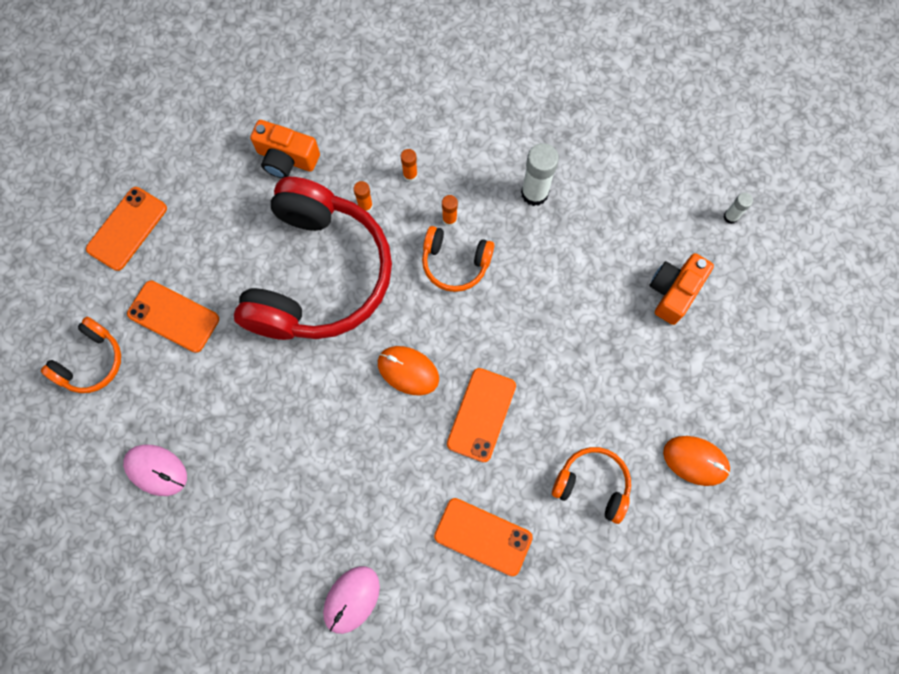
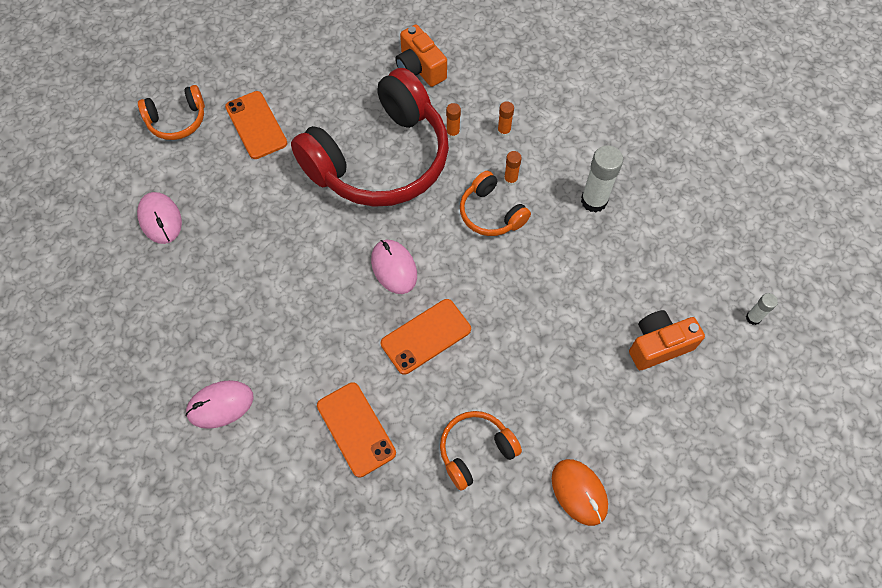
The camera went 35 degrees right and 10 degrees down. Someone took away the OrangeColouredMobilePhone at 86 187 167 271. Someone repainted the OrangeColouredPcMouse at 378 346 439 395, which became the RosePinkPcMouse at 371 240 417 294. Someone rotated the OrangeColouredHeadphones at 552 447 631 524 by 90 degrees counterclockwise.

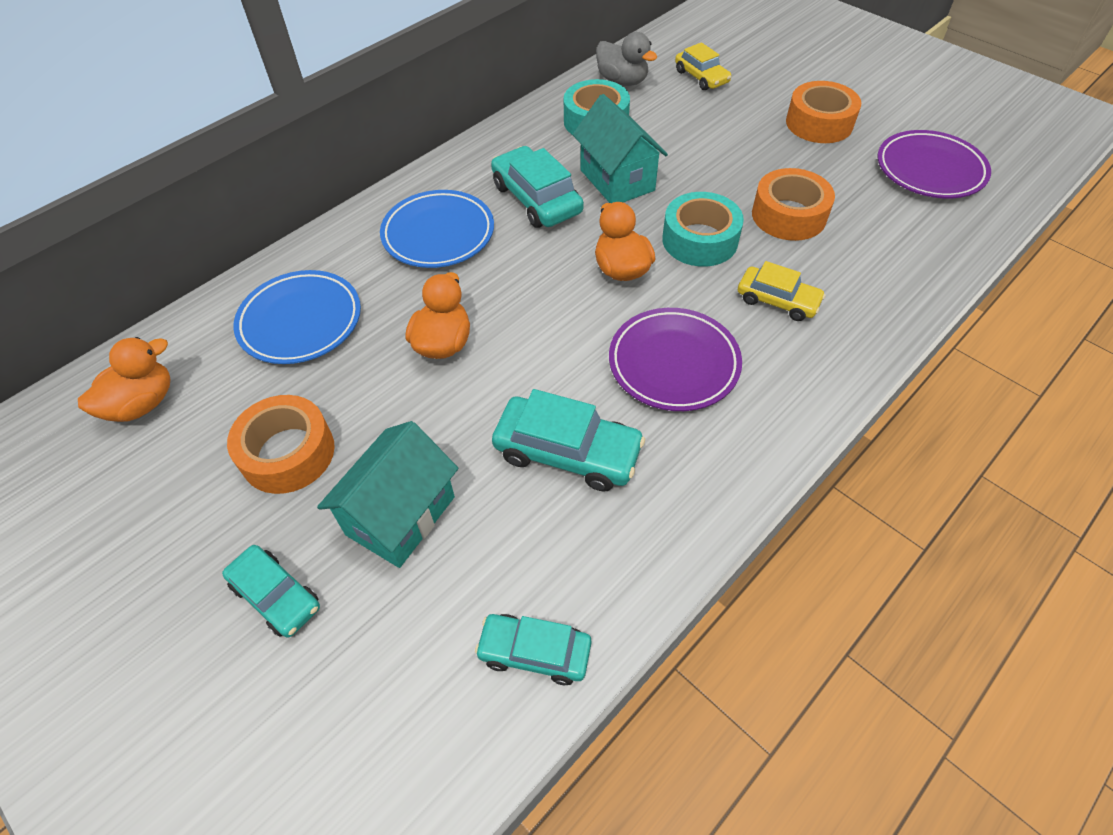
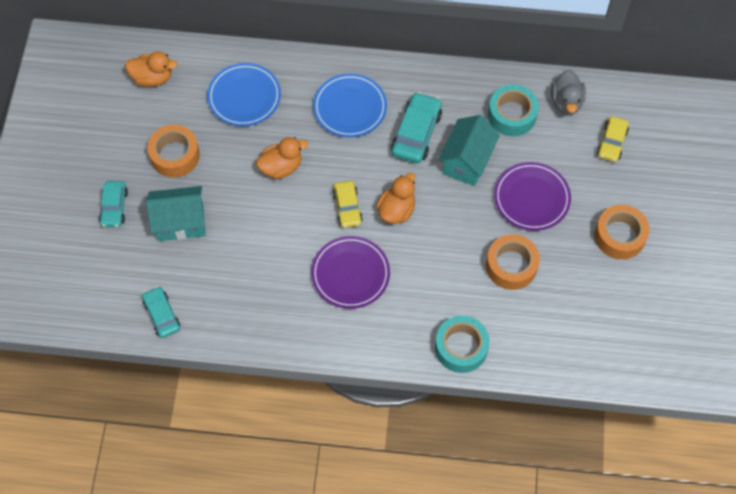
The camera went 50 degrees right and 10 degrees up. Someone took away the TealToyCar at 492 389 645 491. Someone carried the TealTape from 662 192 744 267 to 435 316 490 373. Someone carried the GoldenToyCar from 738 261 826 321 to 332 181 363 228. Someone carried the VioletFlatDish from 877 130 991 198 to 494 162 571 231.

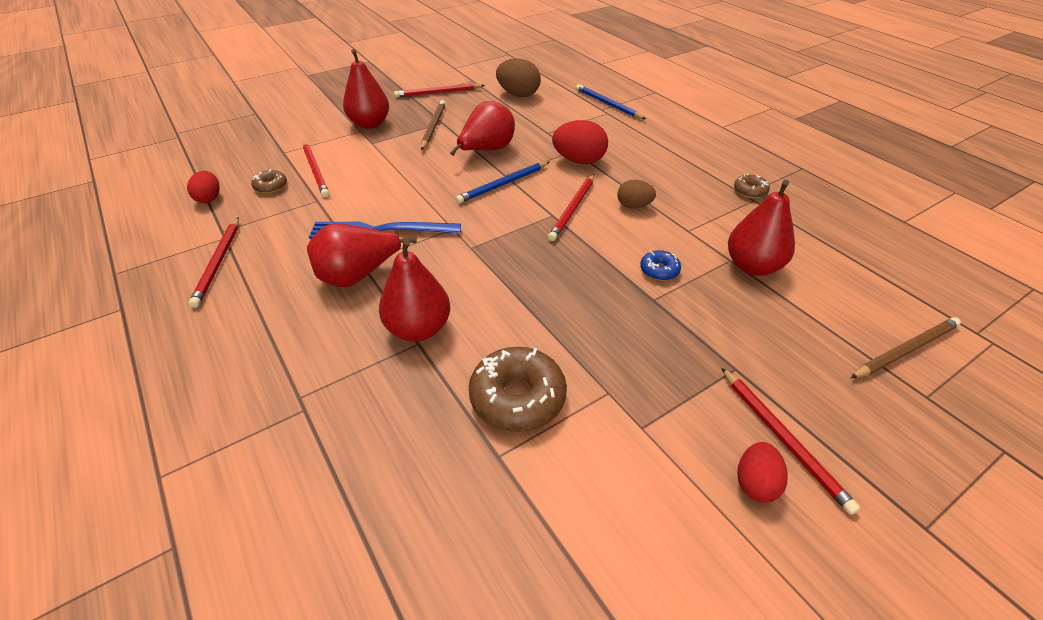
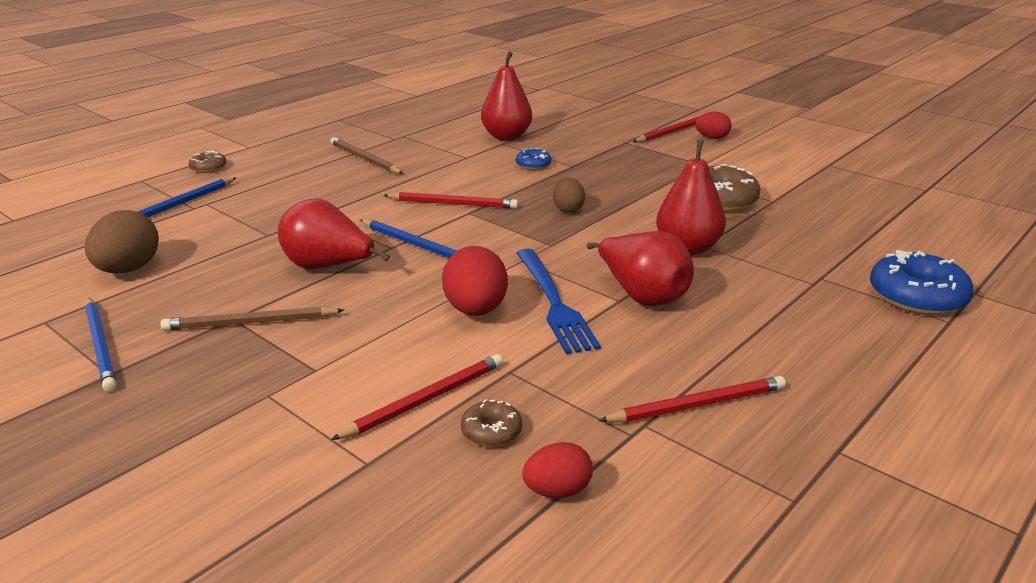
The camera went 105 degrees left and 15 degrees down. Someone took away the ScarletPear at 343 49 389 129. Someone put down the CobaltDoughnut at 870 250 974 315. Someone carried the ScarletToyEgg from 552 120 608 164 to 442 246 508 316. Someone carried the BrownToyEgg from 617 180 656 209 to 553 178 585 213. Someone carried the BrownDoughnut from 734 174 770 199 to 189 151 227 173. Someone carried the BrownLeadPencil from 851 317 961 378 to 330 137 404 174. Someone repainted the ScarletLeadPencil at 394 83 485 98, which became the CobaltLeadPencil at 85 298 117 392.

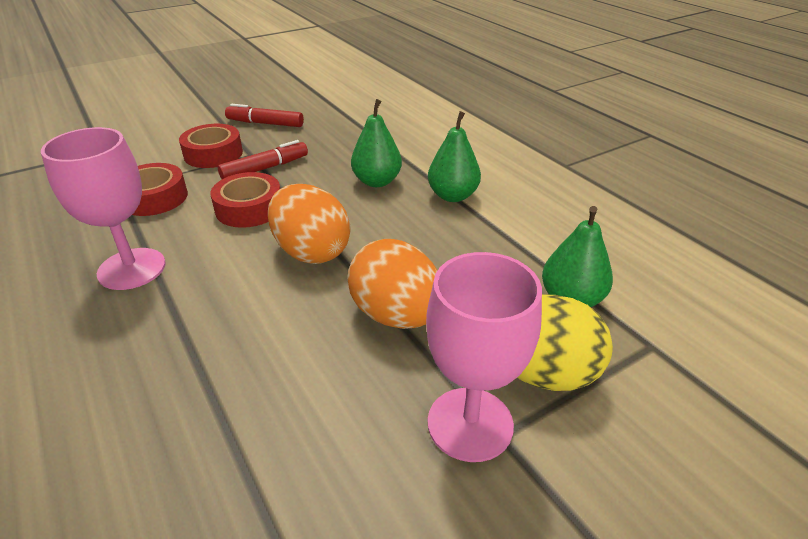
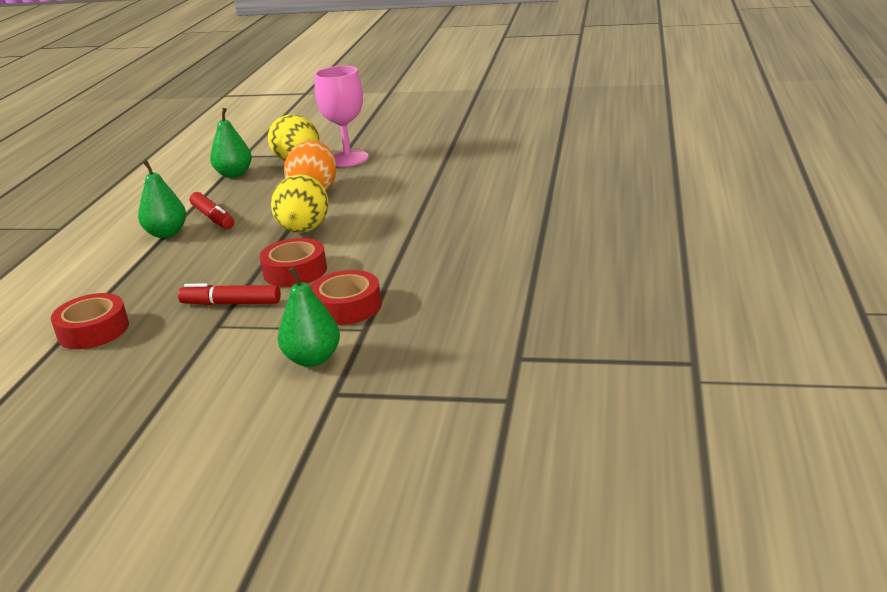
The camera went 135 degrees left and 10 degrees down. Someone took away the RosePinkGoblet at 41 127 166 290. Someone carried the ScarletTape from 179 124 243 168 to 51 293 129 349. Someone carried the ScarletFeltPen from 225 104 304 127 to 190 192 234 229. Someone carried the LeafGreenPear from 351 99 402 187 to 278 267 340 367. Someone repainted the OrangeColouredToyEgg at 268 184 350 264, which became the GoldenToyEgg at 271 174 329 233.

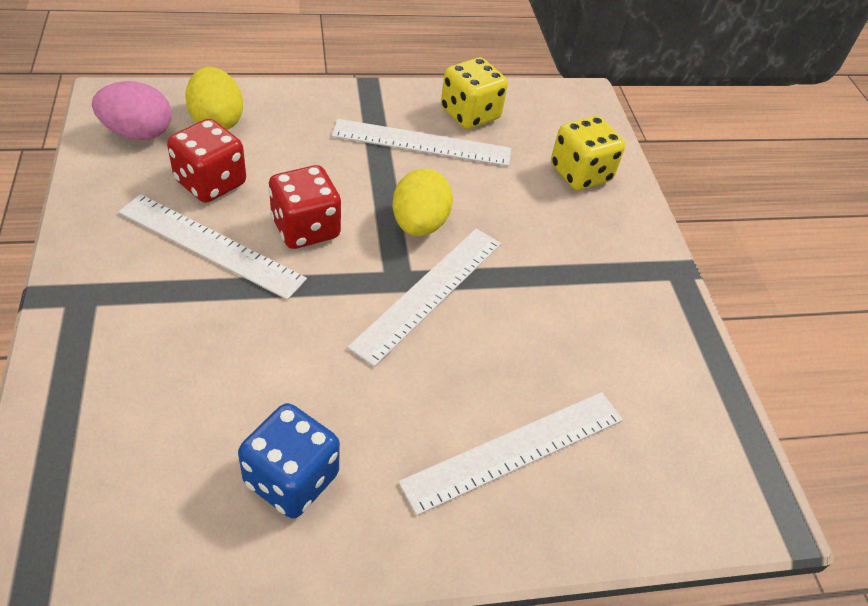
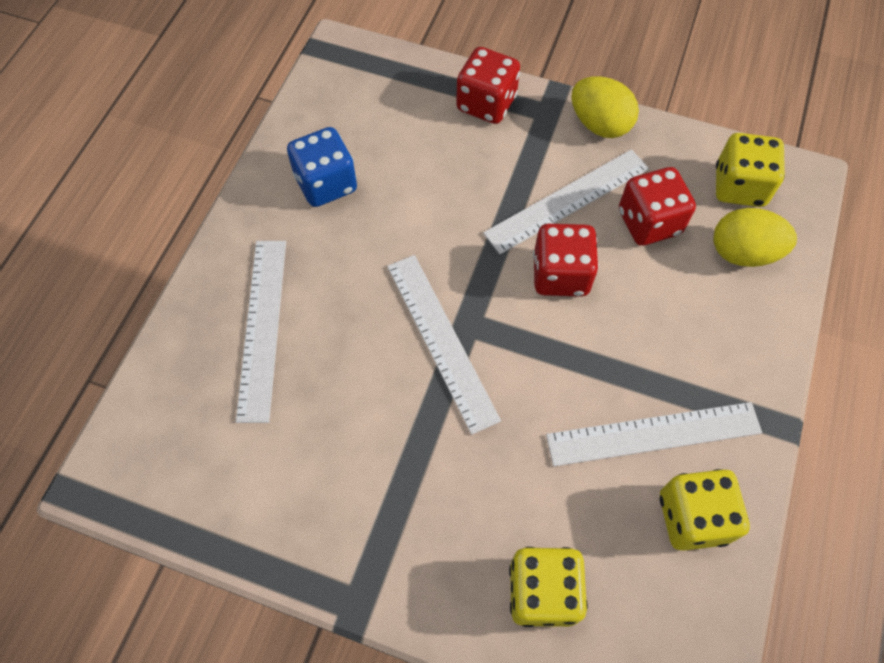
The camera went 125 degrees right and 15 degrees up. Someone put down the ScarletGameDie at 456 47 520 124. Someone carried the GoldenToyEgg from 392 168 453 236 to 572 76 639 138. Someone swapped the RosePinkToyEgg at 92 81 171 140 for the GoldenGameDie at 716 133 785 207. Someone rotated the SnowWhiteStraightedge at 331 119 511 167 by 45 degrees clockwise.

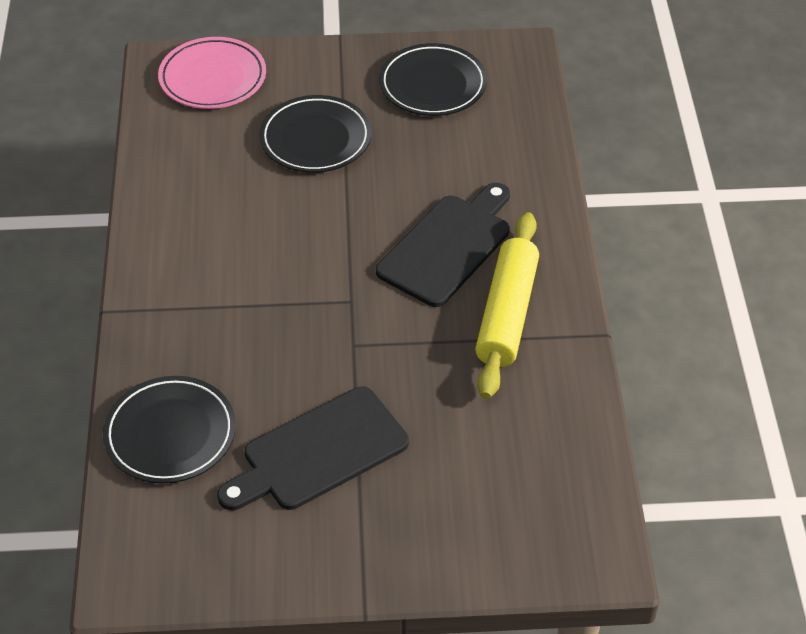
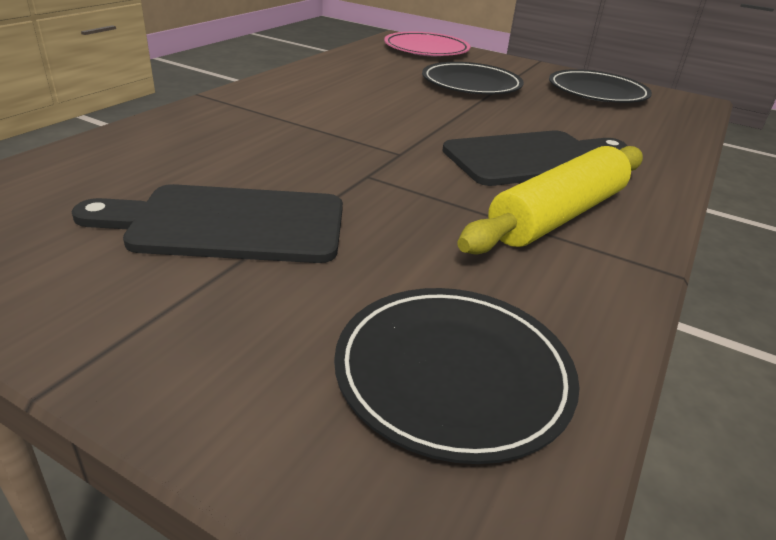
The camera went 30 degrees right and 15 degrees down. Someone carried the JetBlackFlatDish from 103 376 236 484 to 334 288 580 464.

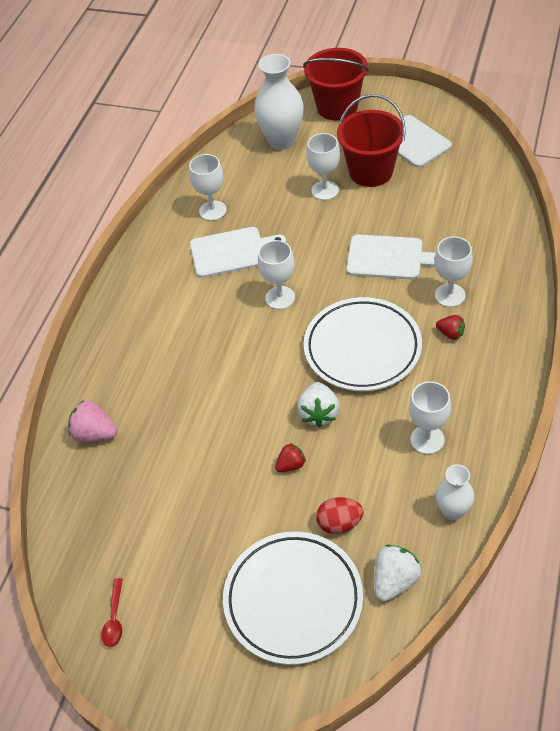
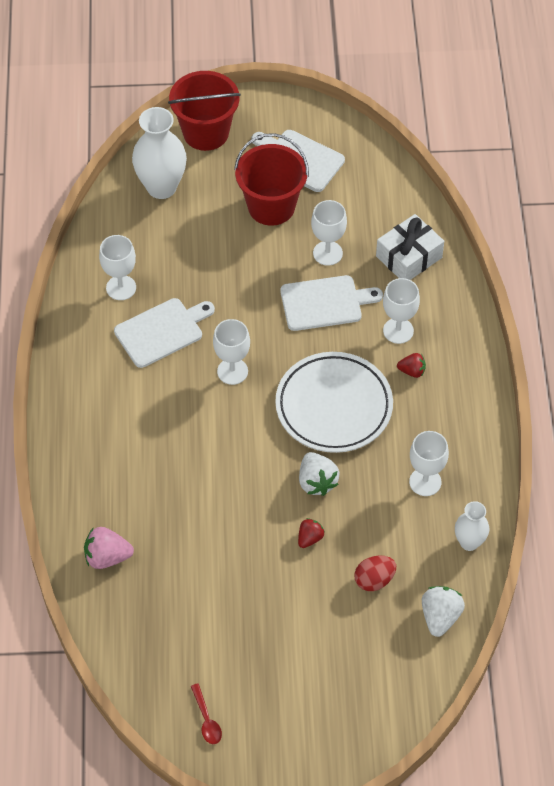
The camera went 25 degrees left and 5 degrees up. Someone took away the SnowWhiteFlatDish at 223 531 363 665. Someone put down the SnowWhiteWrappedGift at 376 214 444 280. Someone carried the SnowWhiteGoblet from 306 133 340 200 to 311 200 347 266.

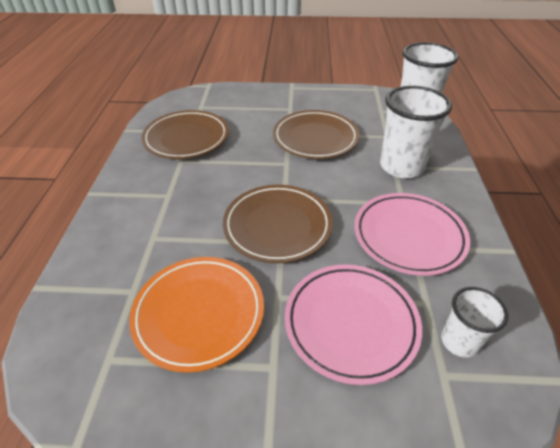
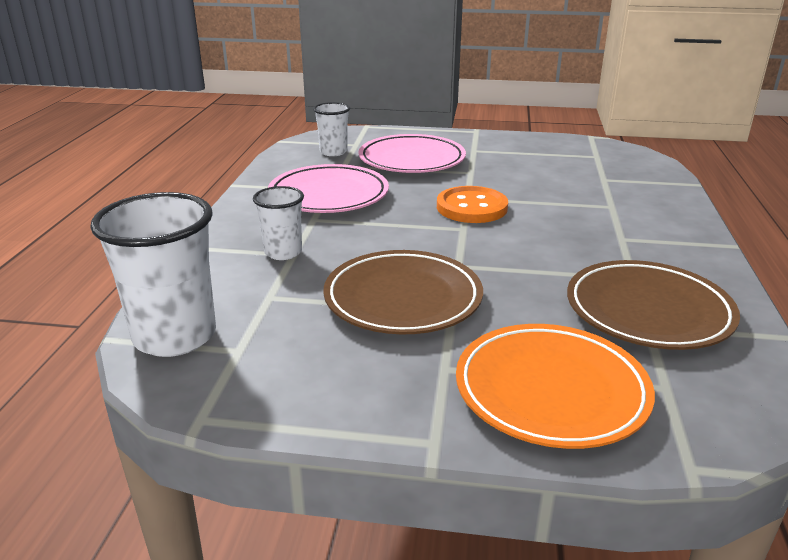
The camera went 175 degrees left and 15 degrees down. Someone carried the OrangeColouredFlatDish from 129 257 264 373 to 456 324 655 449. Someone swapped the BrownFlatDish at 223 185 332 263 for the OrangeColouredButton at 437 186 508 223. Someone scaled the SnowWhiteCup at 380 86 452 178 by 0.56.

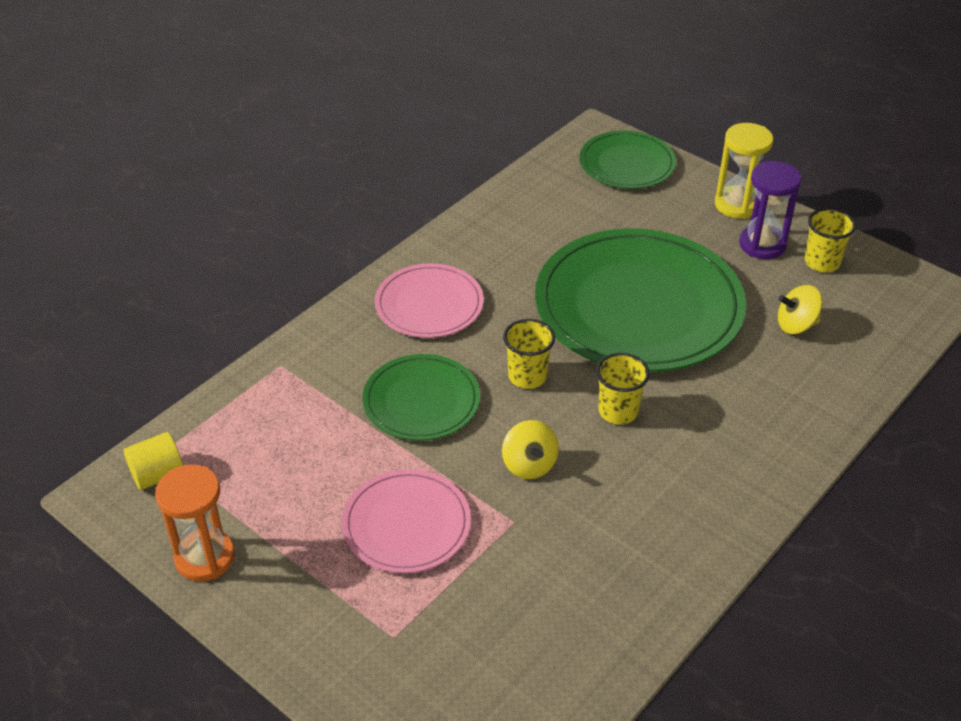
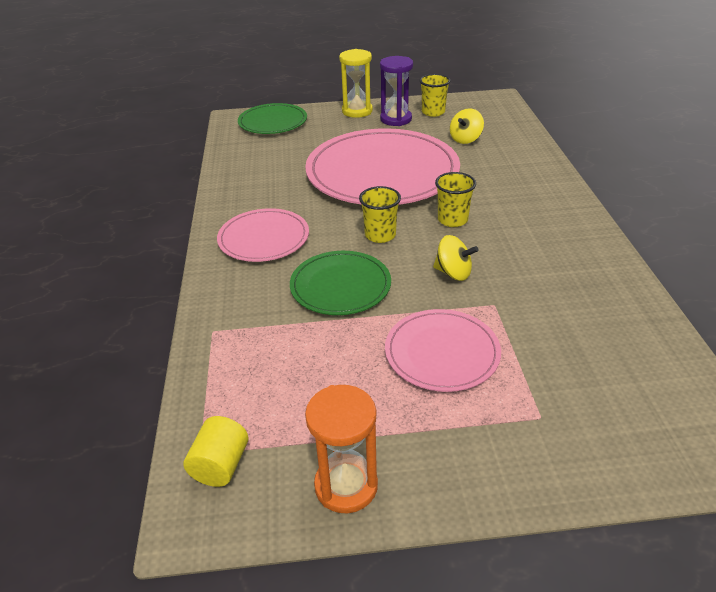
The camera went 45 degrees left and 5 degrees down. Someone repainted the LeafGreenFlatDish at 535 228 746 372, which became the RosePinkFlatDish at 305 128 460 205.

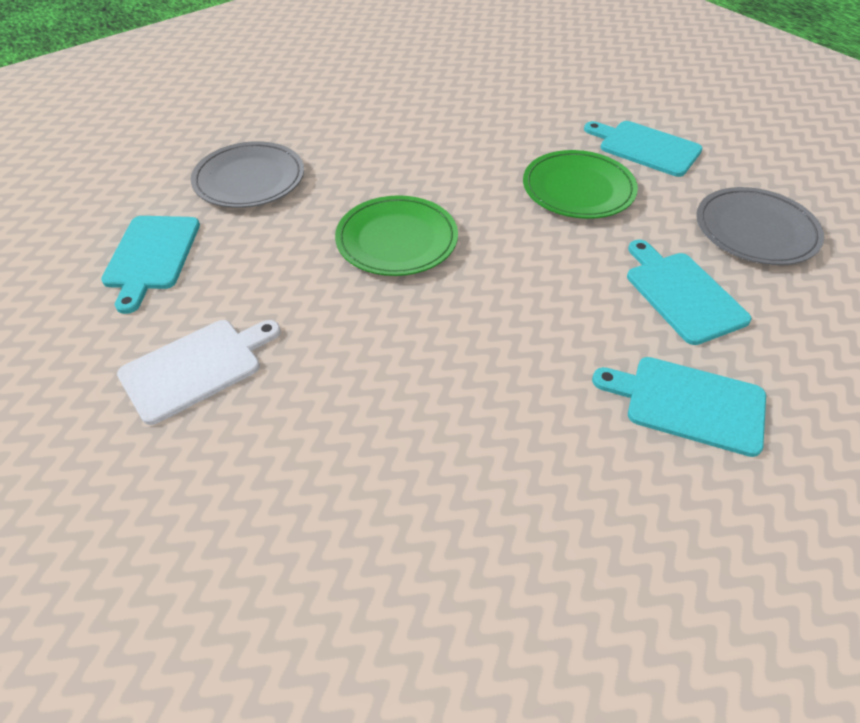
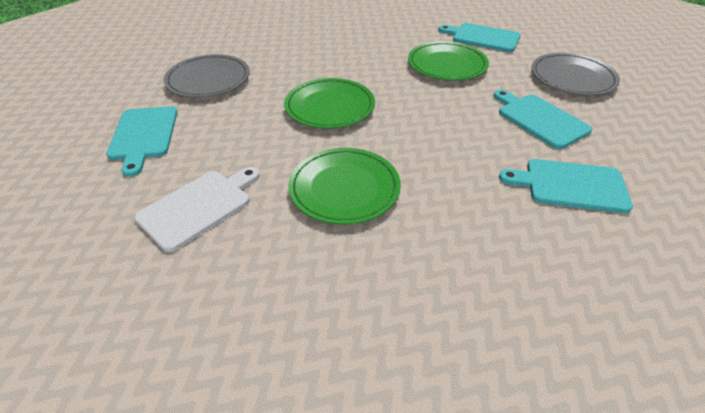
The camera went 10 degrees left and 5 degrees down. Someone put down the LeafGreenFlatDish at 288 148 401 224.

